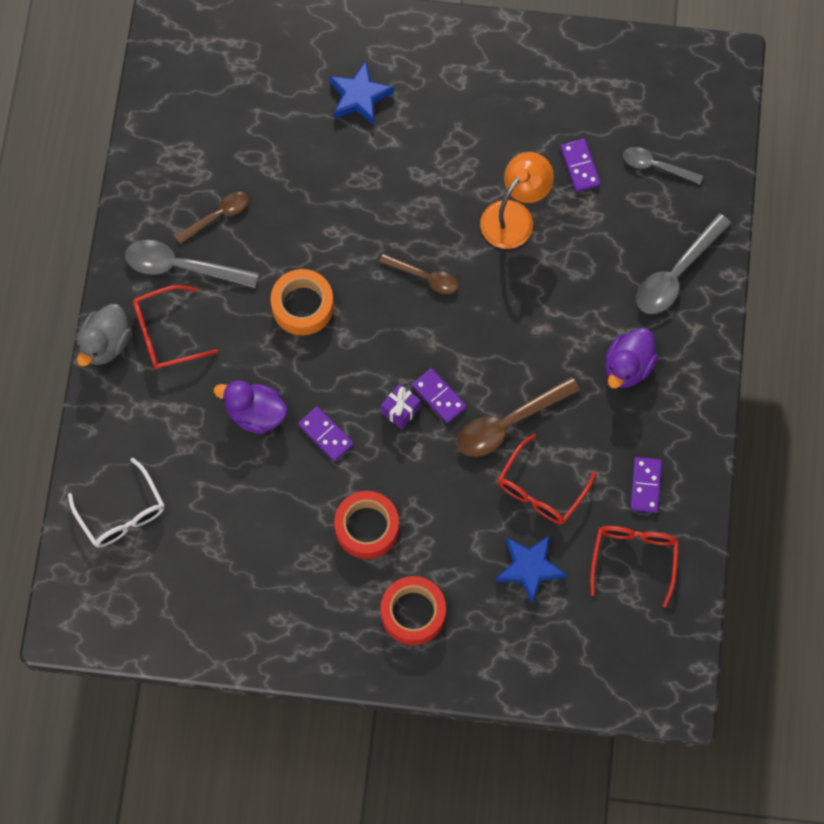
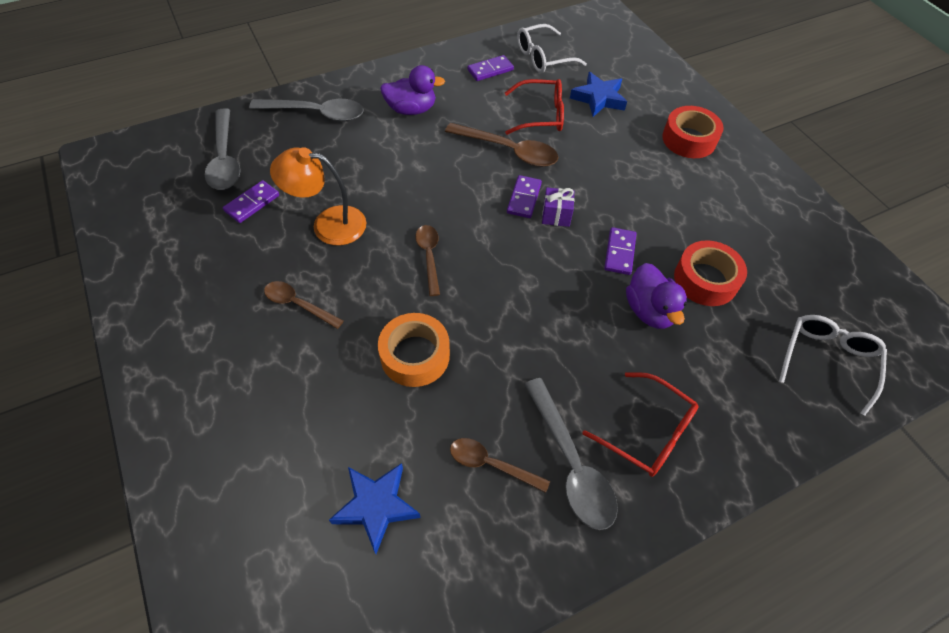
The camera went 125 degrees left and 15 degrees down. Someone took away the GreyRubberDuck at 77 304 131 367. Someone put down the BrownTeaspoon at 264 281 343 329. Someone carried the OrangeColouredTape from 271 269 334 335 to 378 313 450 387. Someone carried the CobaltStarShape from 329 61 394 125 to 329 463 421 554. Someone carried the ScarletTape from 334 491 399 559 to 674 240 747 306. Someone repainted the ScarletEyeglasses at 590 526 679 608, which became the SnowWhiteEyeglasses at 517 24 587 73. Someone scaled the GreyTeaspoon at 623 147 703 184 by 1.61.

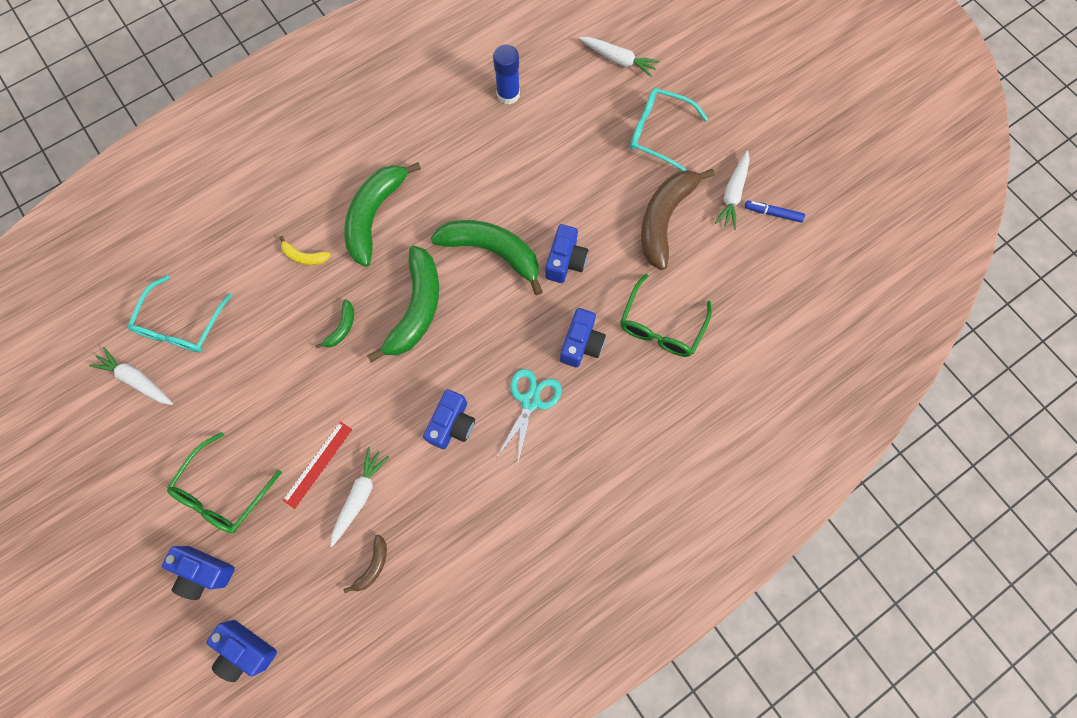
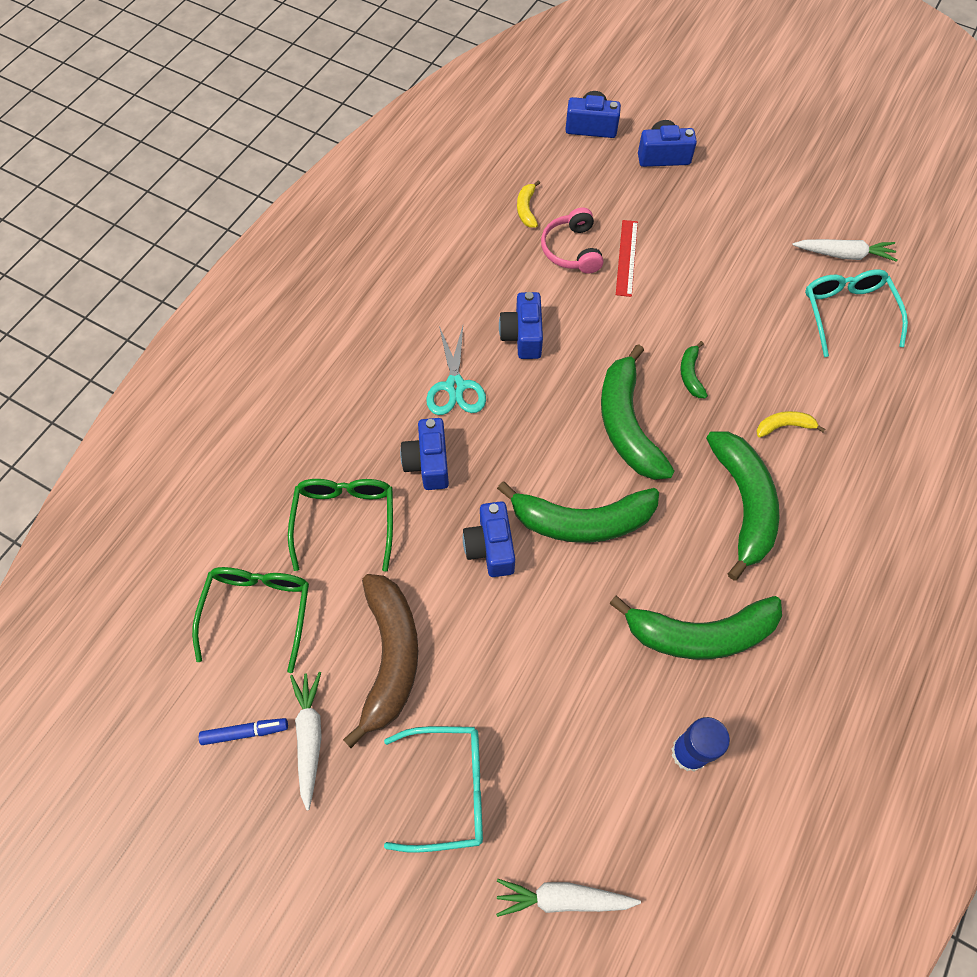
The camera went 155 degrees right and 10 degrees down. Someone put down the LeafGreenBanana at 609 595 782 659. Someone carried the LeafGreenEyeglasses from 167 432 282 533 to 192 567 309 673. Someone swapped the SnowWhiteRootVegetable at 330 447 389 547 for the RosePinkHeadphones at 541 208 604 273. Someone repainted the BrownBanana at 344 534 387 593, which became the GoldenBanana at 517 180 540 228.

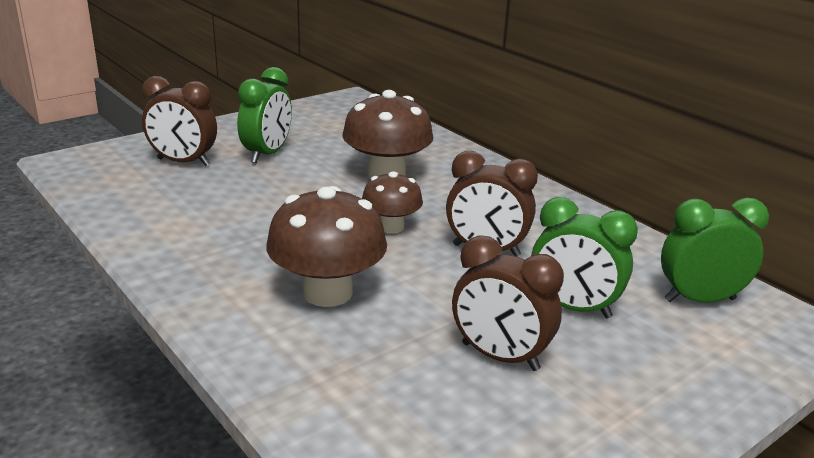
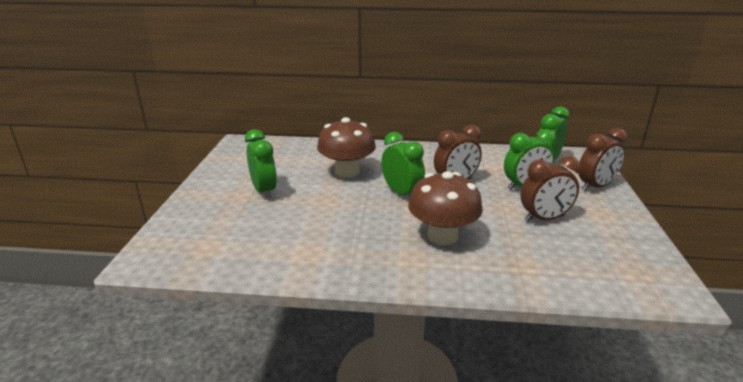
The camera went 45 degrees left and 0 degrees up. Someone carried the BrownBedsideClock from 142 76 217 166 to 579 128 628 192. Someone swapped the BrownMushroom at 362 171 423 234 for the LeafGreenBedsideClock at 381 132 425 196.

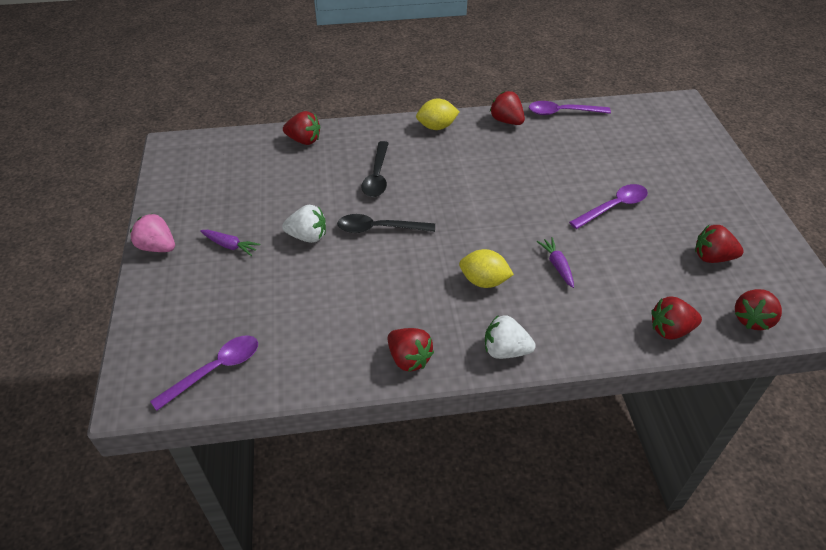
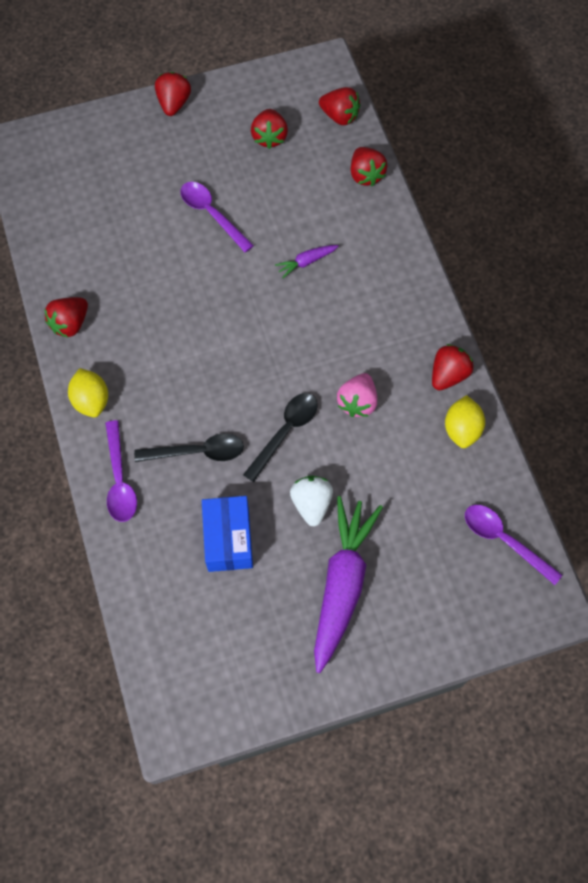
The camera went 100 degrees left and 20 degrees up. Someone took away the SnowWhiteStrawberry at 485 315 536 359. Someone put down the CobaltBox at 202 496 253 572. Someone carried the RosePinkStrawberry from 130 214 175 252 to 337 373 377 417. Someone carried the ScarletStrawberry from 283 111 321 145 to 155 72 191 116. Someone carried the GoldenCitrusFruit from 459 249 514 288 to 445 395 485 448. Someone carried the VioletTeaspoon from 529 101 611 115 to 105 420 137 522. Someone rotated the JetBlackTeaspoon at 337 214 435 233 by 135 degrees counterclockwise. Someone scaled the VioletRootVegetable at 200 230 260 256 by 2.33.

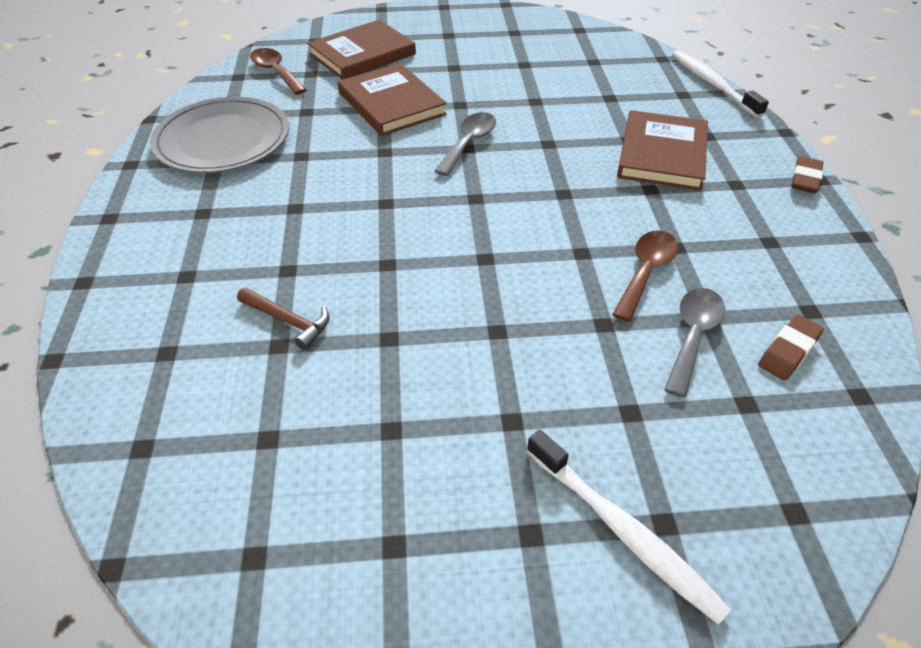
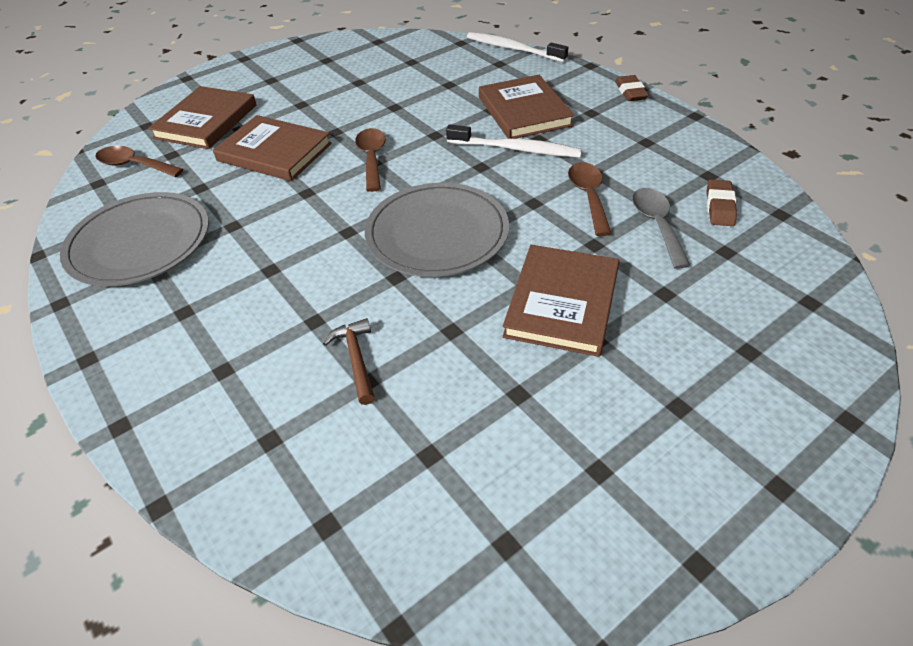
The camera went 30 degrees left and 0 degrees up. Someone put down the GreyFlatDish at 365 183 509 277. Someone put down the BrownHardcover at 502 245 619 357. Someone carried the SnowWhiteToothBrush from 527 430 731 625 to 446 124 582 158. Someone repainted the GreyTeaspoon at 434 112 496 176, which became the BrownTeaspoon at 355 128 386 192. Someone rotated the BrownHammer at 237 287 329 350 by 105 degrees counterclockwise.

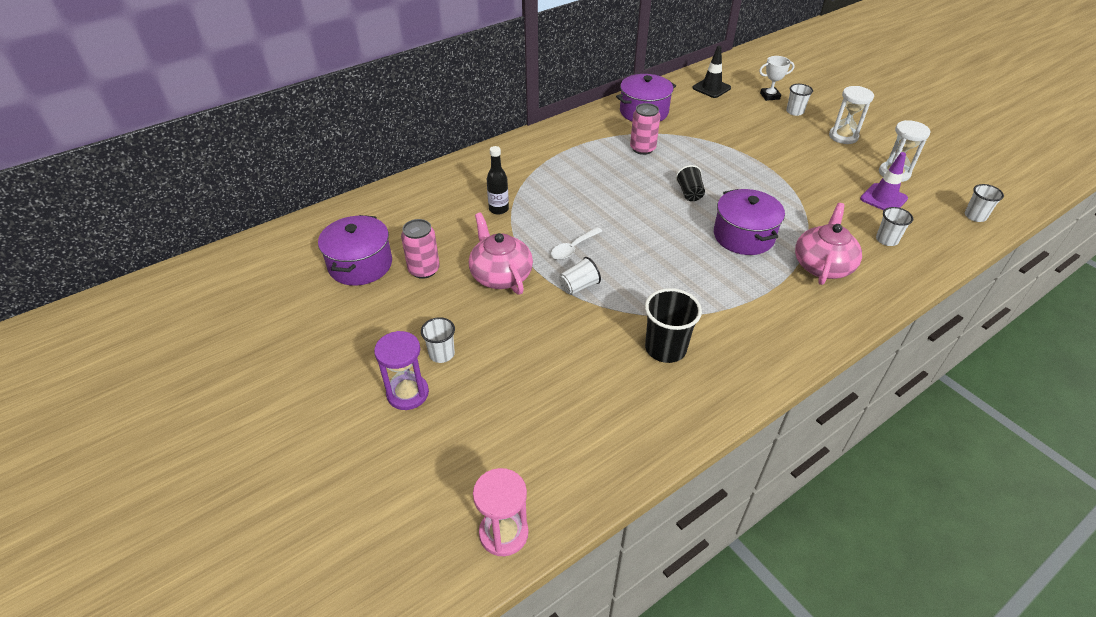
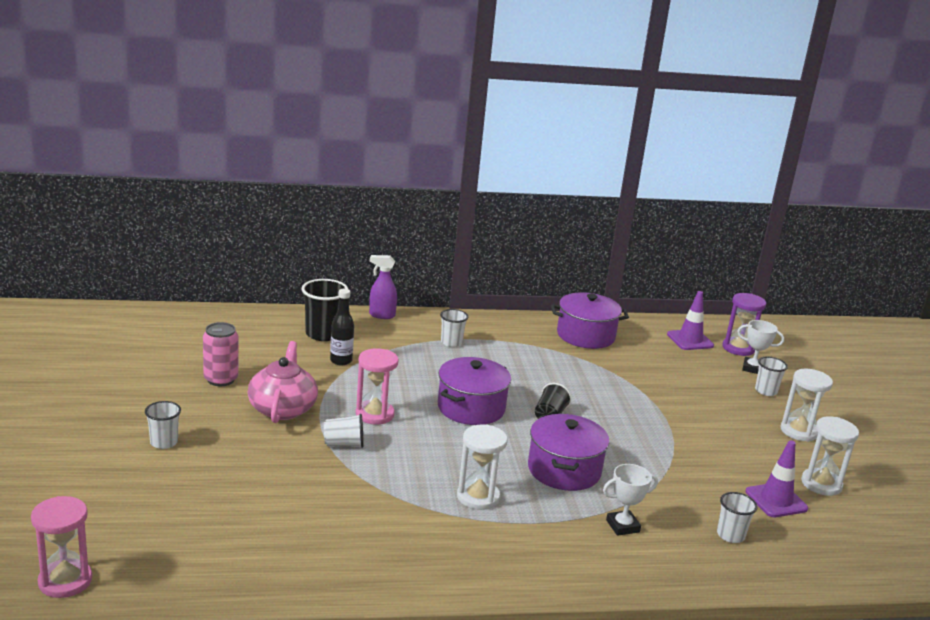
The camera went 25 degrees right and 20 degrees down. Someone took away the RosePinkSodaCan at 630 103 660 155. Someone put down the VioletSprayCleaner at 369 255 397 319. Someone put down the SnowWhiteSandglass at 457 424 508 510. Someone carried the VioletPot from 318 215 392 286 to 438 357 511 425. Someone carried the VioletSandglass from 374 331 429 410 to 722 293 766 356. Someone carried the JetBlackCup from 645 288 702 363 to 302 279 348 341. Someone carried the SnowWhiteCup from 965 184 1004 222 to 440 309 468 347. Someone swapped the SnowWhiteTeaspoon at 551 227 602 260 for the RosePinkSandglass at 356 348 399 425. Someone swapped the RosePinkTeapot at 795 203 862 285 for the SnowWhiteTrophy at 603 464 658 536. Someone repainted the JetBlackRoadCone at 692 46 731 98, which became the VioletRoadCone at 667 291 714 350.

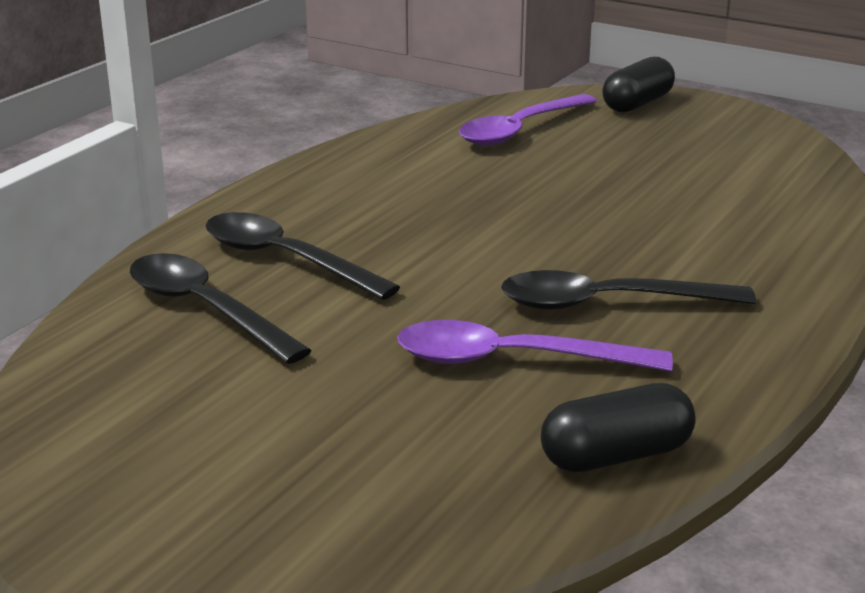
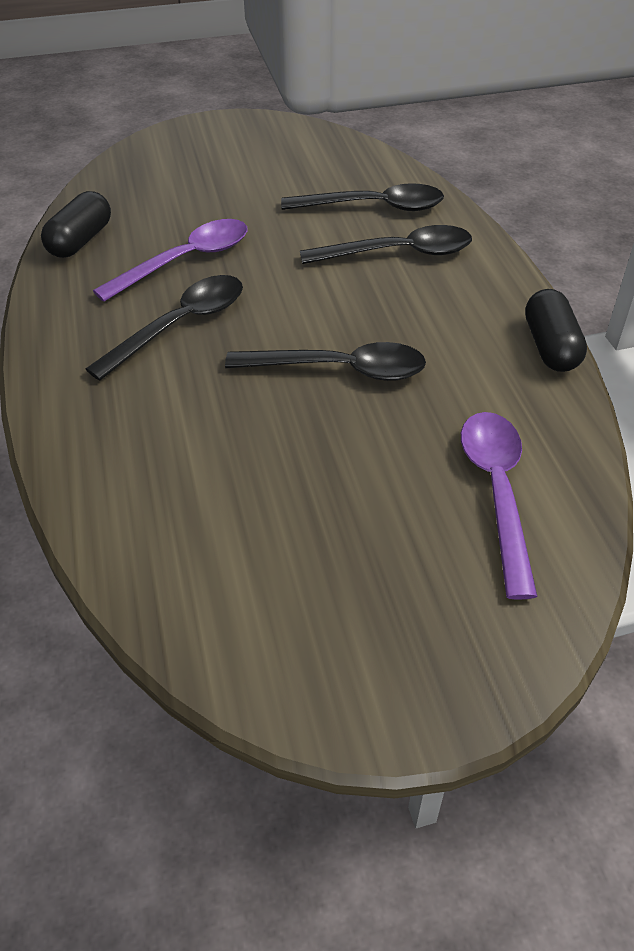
The camera went 135 degrees right and 20 degrees up. Someone put down the JetBlackTeaspoon at 225 342 426 381. Someone carried the JetBlackCapsule from 602 57 675 112 to 525 289 587 372.

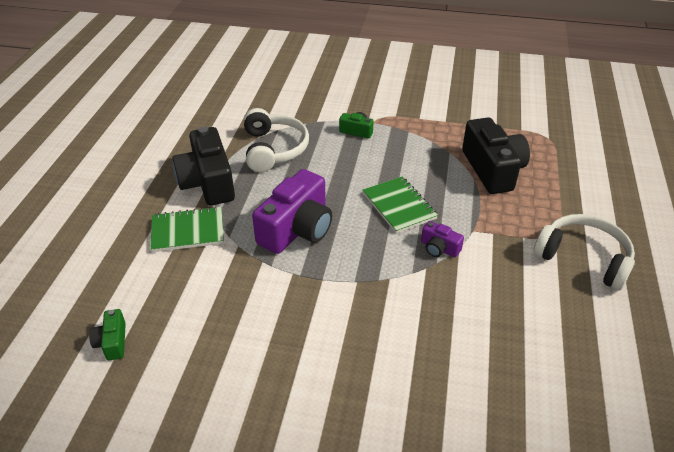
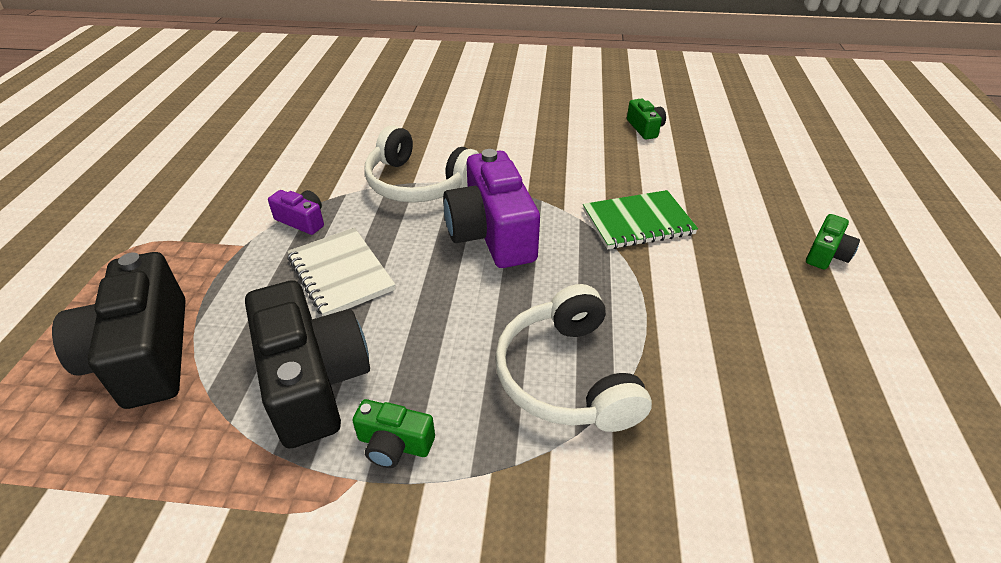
The camera went 175 degrees right and 0 degrees up. Someone put down the LeafGreenCompactCamera at 806 214 860 270. Someone carried the JetBlackCompactCamera from 173 127 235 205 to 245 280 370 449. Someone carried the SnowWhiteHeadphones from 533 214 635 291 to 365 125 480 203. Someone repainted the LeafGreenExerciseBook at 363 176 438 234, which became the SnowWhiteExerciseBook at 287 227 395 316. Someone rotated the VioletCompactCamera at 252 169 332 254 by 45 degrees counterclockwise.

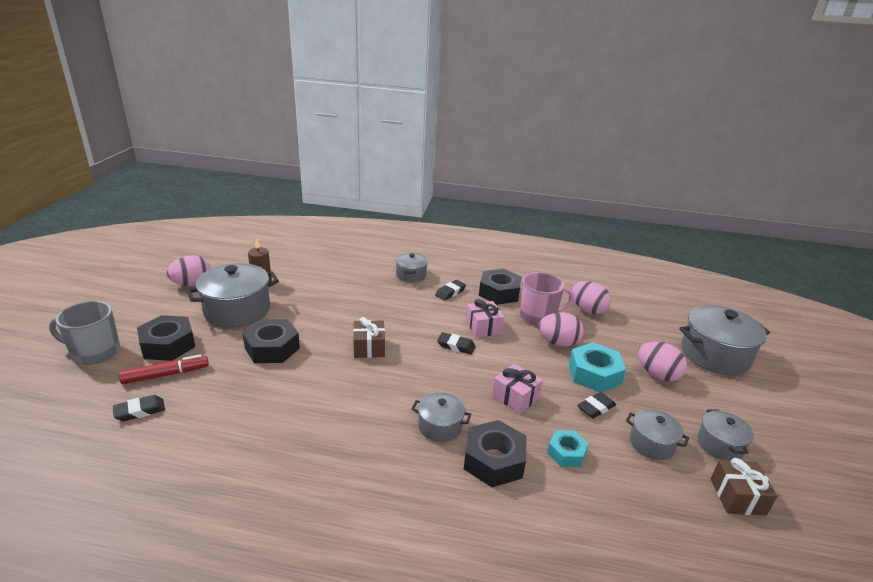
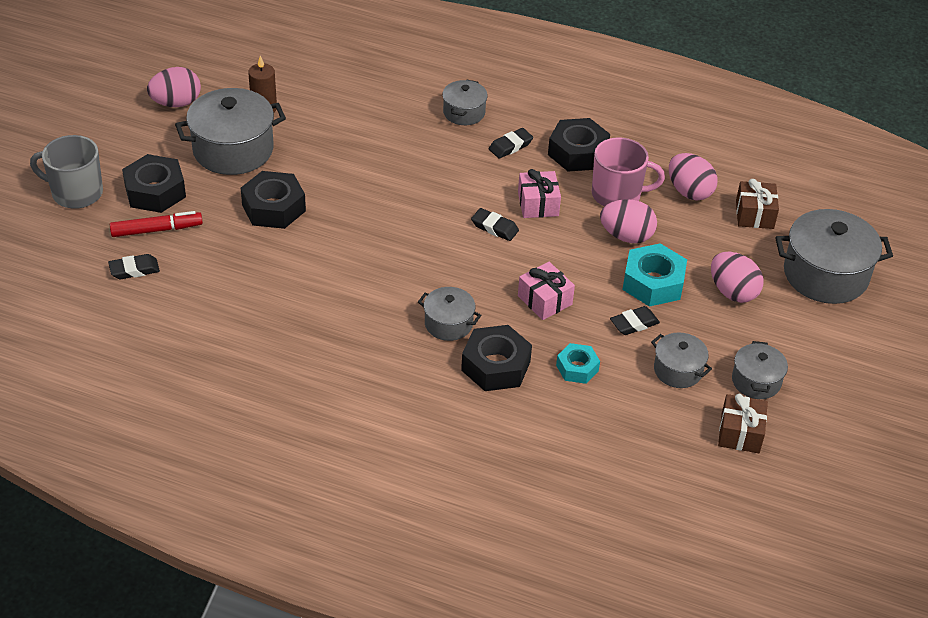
The camera went 10 degrees right and 15 degrees up. Someone carried the BrownWrappedGift from 353 317 385 358 to 736 179 779 229.

